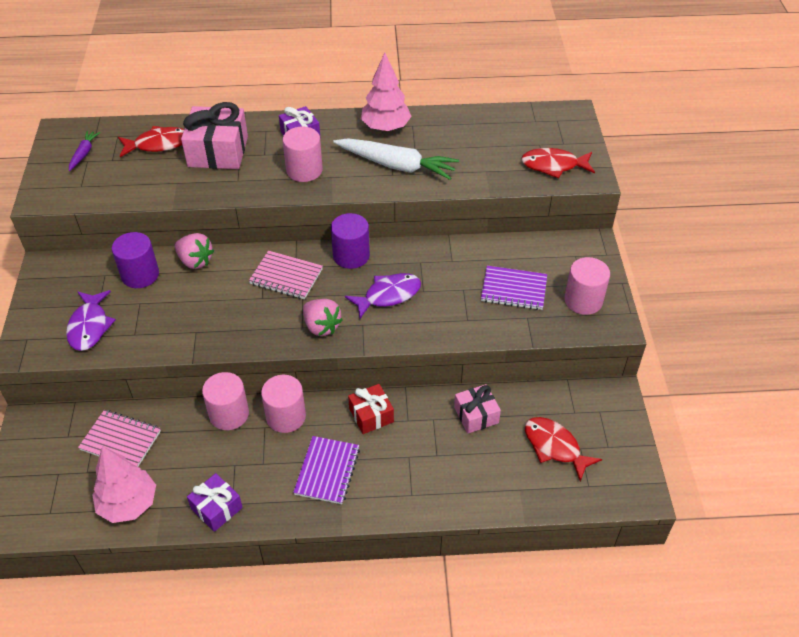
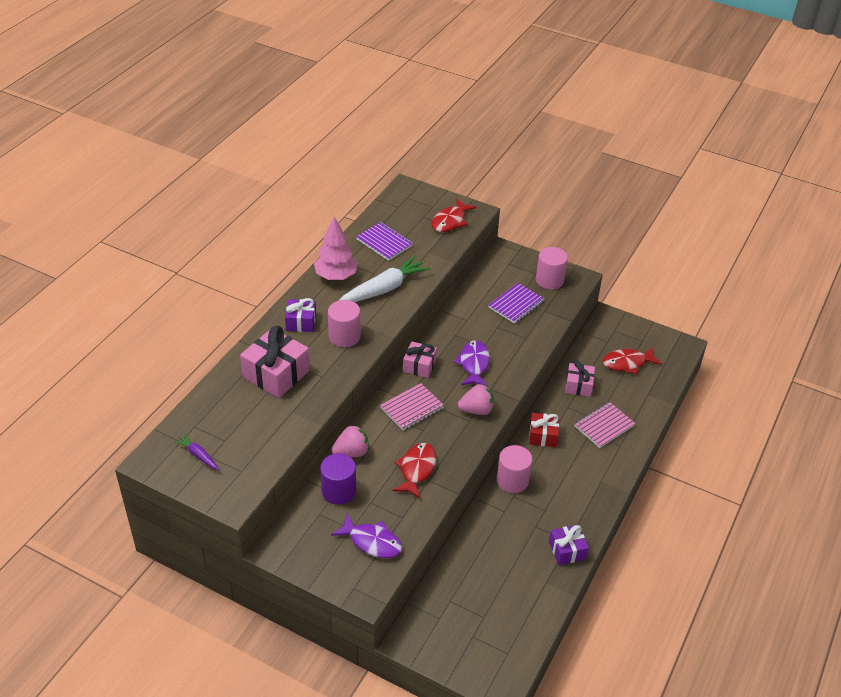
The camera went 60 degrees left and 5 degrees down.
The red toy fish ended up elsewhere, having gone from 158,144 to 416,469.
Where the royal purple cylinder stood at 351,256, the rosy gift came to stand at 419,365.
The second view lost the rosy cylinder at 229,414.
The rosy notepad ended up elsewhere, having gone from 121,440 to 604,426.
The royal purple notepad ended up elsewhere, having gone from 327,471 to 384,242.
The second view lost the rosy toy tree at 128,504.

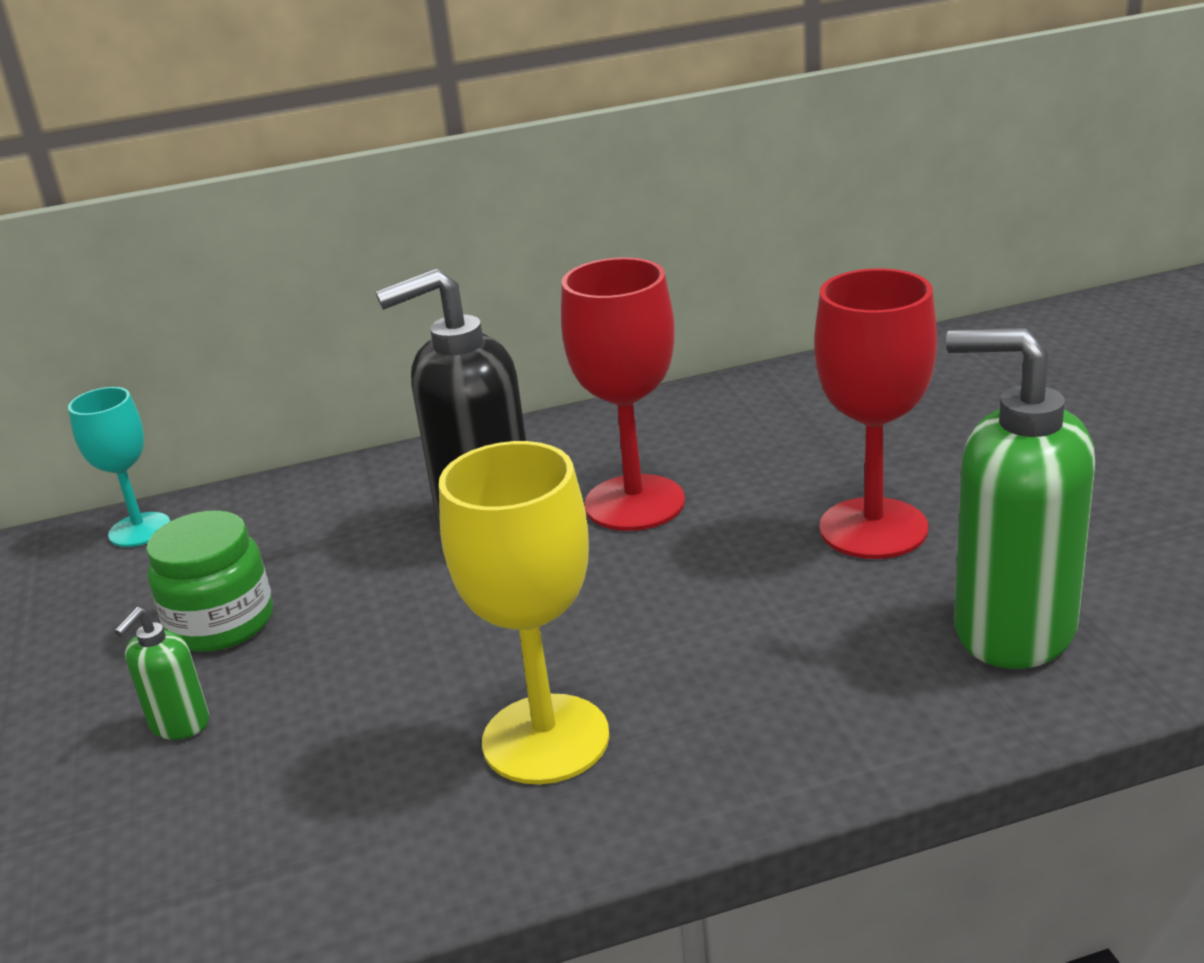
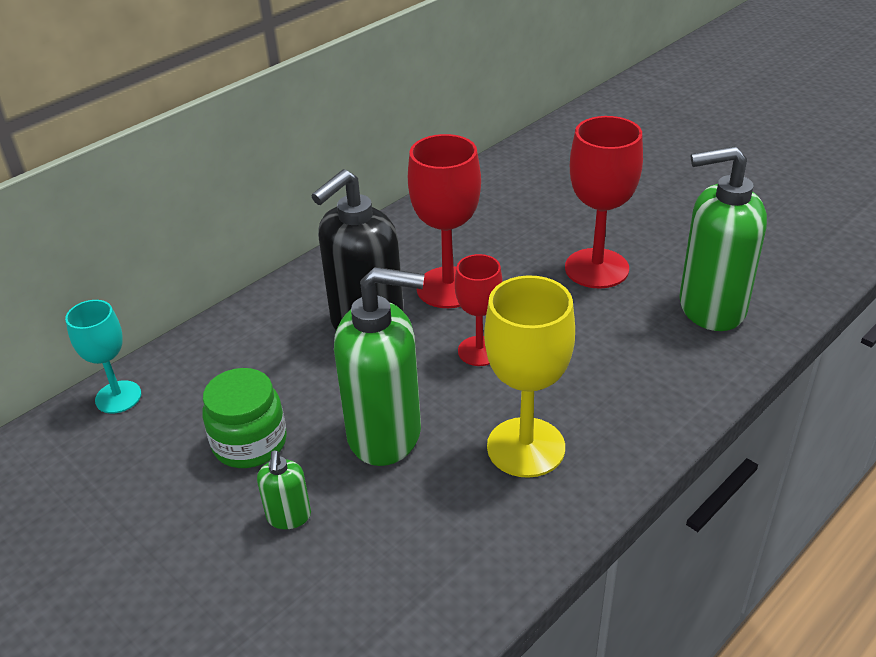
The camera went 30 degrees left and 10 degrees up.
The second view gained the red chalice at 479,351.
The second view gained the green pump bottle at 385,434.

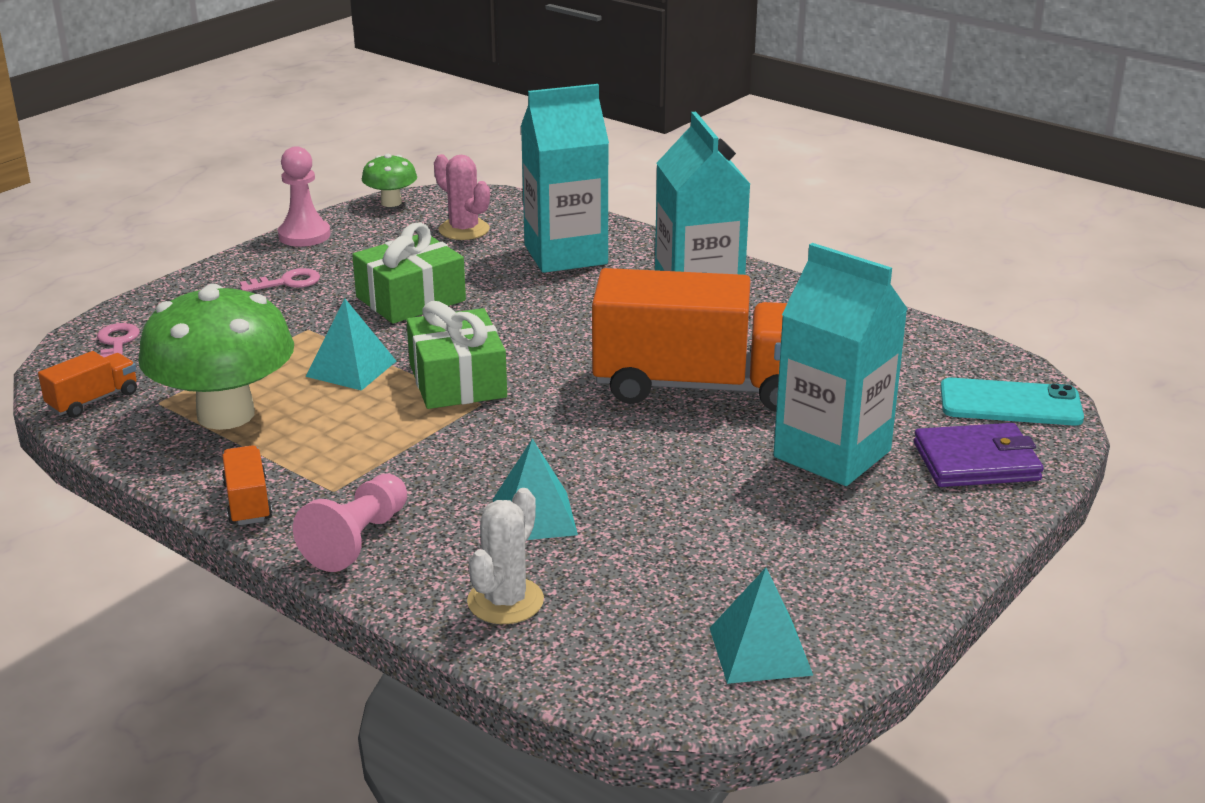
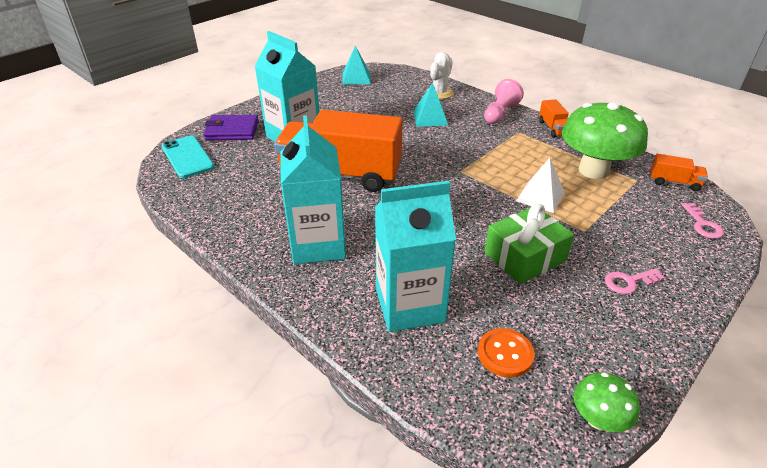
The camera went 175 degrees left and 10 degrees up.
The second view lost the rosy chess pawn at 304,235.
Where the rosy saguaro cactus stood at 464,230, the orange shirt button came to stand at 505,354.
What was the aqua pyramid at 351,368 turned into the white pyramid at 540,196.
The second view lost the green gift at 457,381.
The orange lorry at 93,400 ended up facing another way, 120 degrees counterclockwise from before.
The aqua phone at 1010,403 ended up facing another way, 45 degrees clockwise from before.

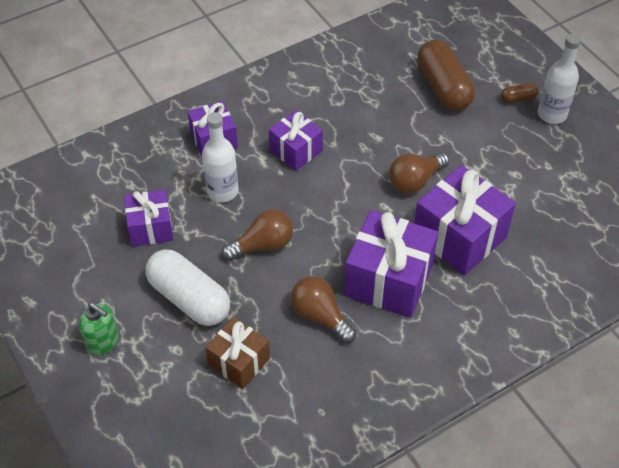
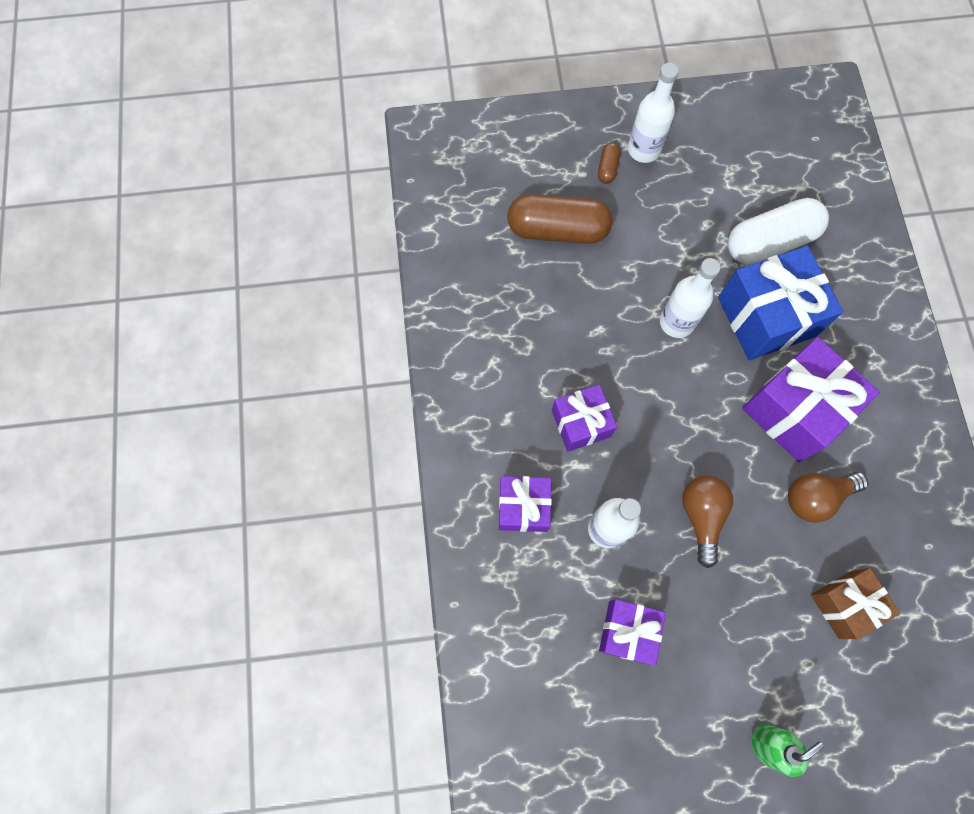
The camera went 65 degrees left and 20 degrees up.
Where the russet bulb stood at 415,181, the white drink bottle came to stand at 676,322.
What was the royal purple gift at 459,237 turned into the cobalt gift at 766,317.
The white capsule ended up elsewhere, having gone from 189,298 to 770,242.

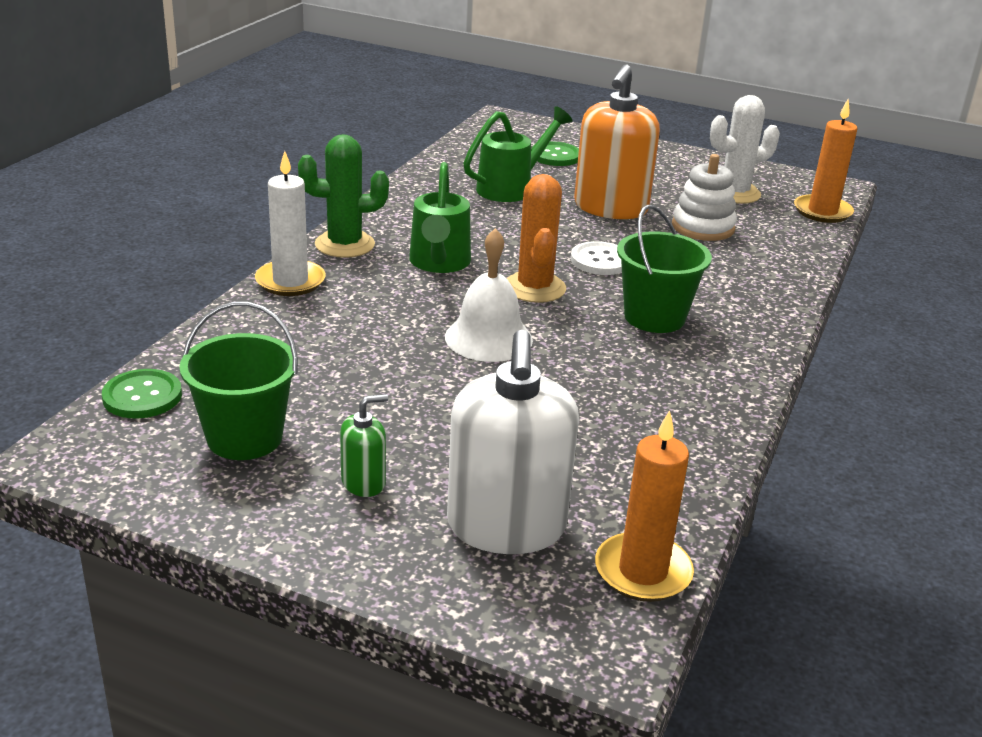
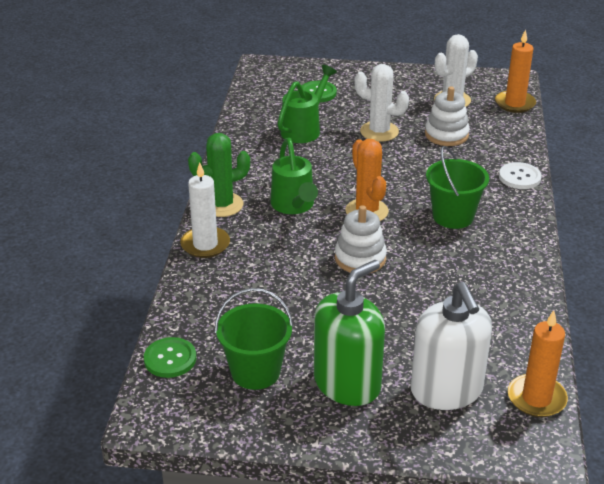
The camera went 15 degrees left and 5 degrees up.
Where the orange pump bottle stood at 610,208, the white saguaro cactus came to stand at 379,132.
Where the white school bell stood at 488,338, the white ring stacker came to stand at 360,258.
The white shirt button ended up elsewhere, having gone from 600,260 to 519,177.
The size of the green pump bottle at 363,482 changed by a factor of 2.17.

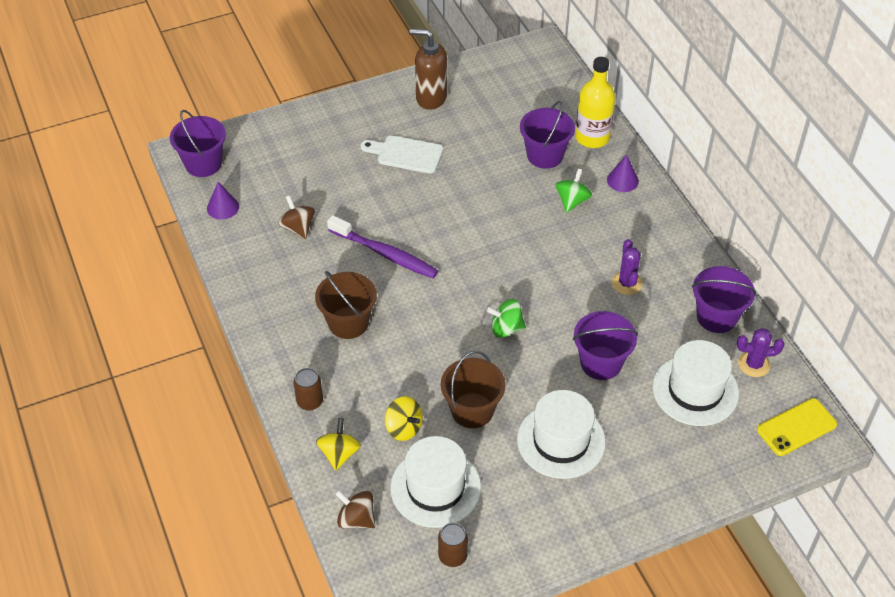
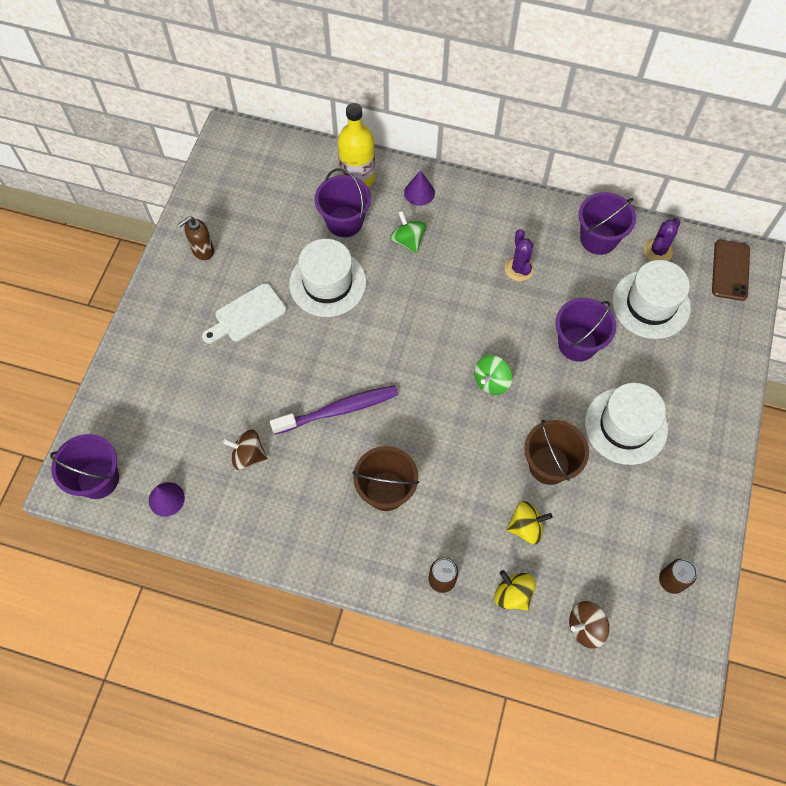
The camera went 50 degrees left and 15 degrees up.
The size of the russet pump bottle at 431,98 changed by a factor of 0.65.
The royal purple saguaro cactus at 626,283 ended up facing another way, 45 degrees clockwise from before.
What was the golden phone at 796,427 turned into the russet phone at 730,270.
The white top hat ended up elsewhere, having gone from 435,488 to 327,283.

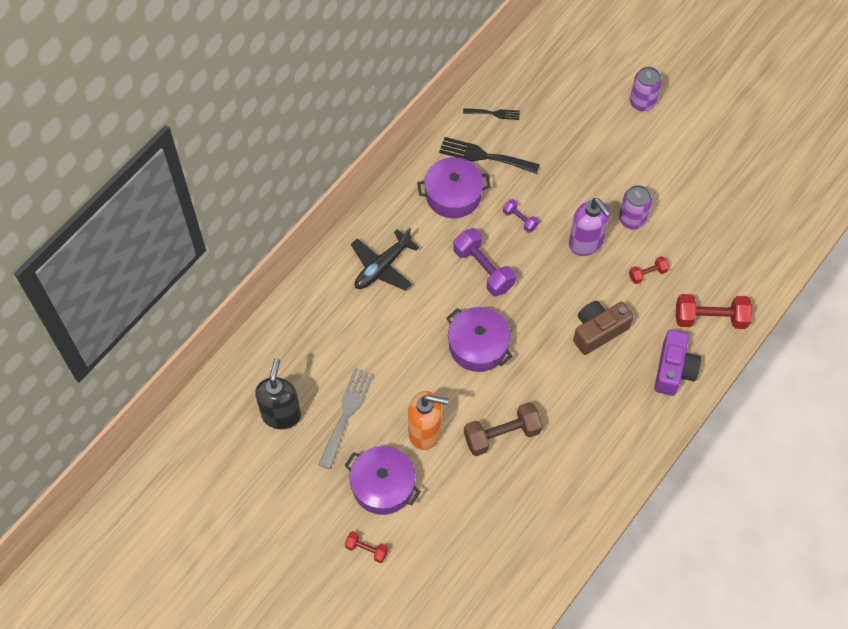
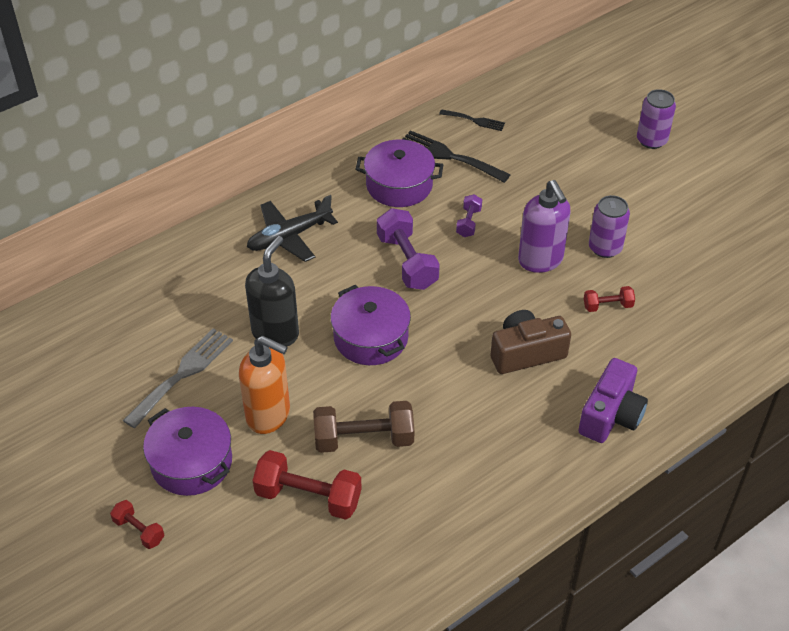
The camera went 15 degrees right and 15 degrees down.
The royal purple hand weight at 520,220 ended up facing another way, 45 degrees clockwise from before.
The red hand weight ended up elsewhere, having gone from 710,318 to 308,497.
The black pump bottle ended up elsewhere, having gone from 281,415 to 275,333.

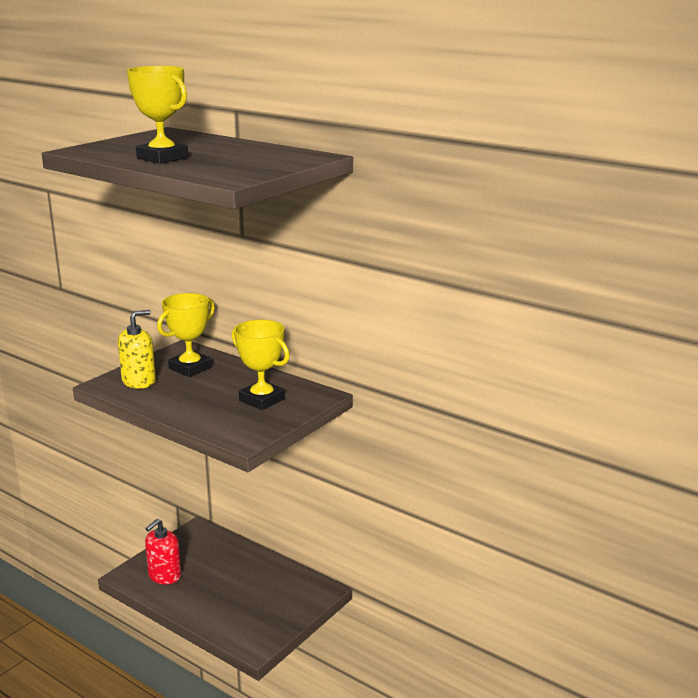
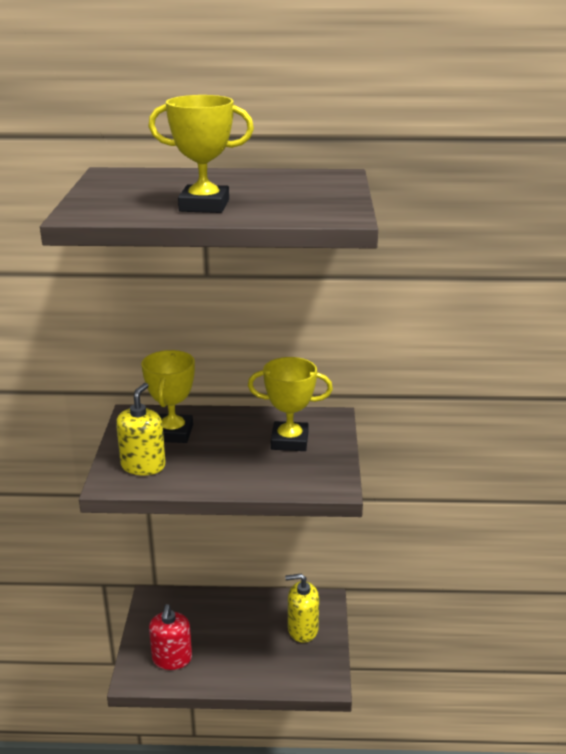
The camera went 35 degrees left and 5 degrees up.
The second view gained the golden pump bottle at 302,629.

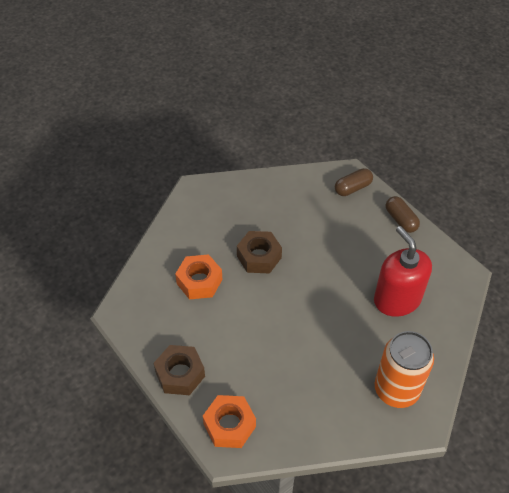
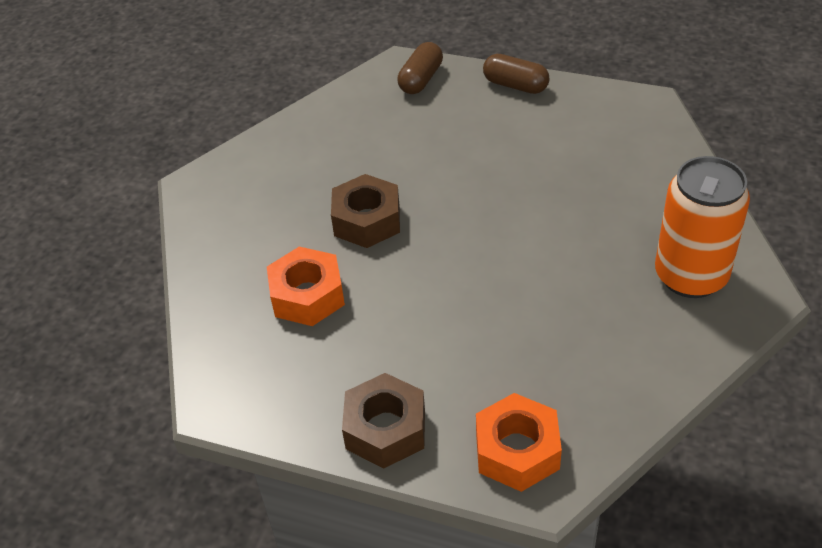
The camera went 30 degrees left and 5 degrees down.
The second view lost the red pump bottle at 397,299.

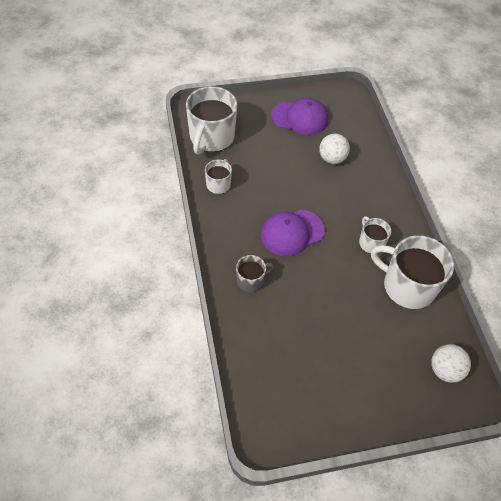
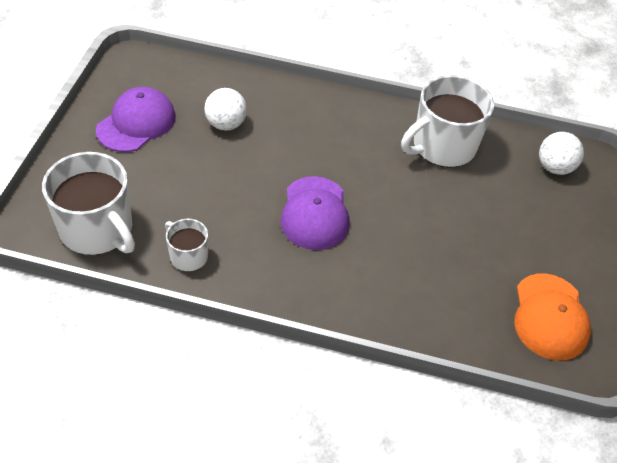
The camera went 65 degrees left and 5 degrees down.
The second view lost the white mug at 371,243.
The second view lost the ash-grey mug at 251,281.
The second view gained the orange cap at 550,316.

